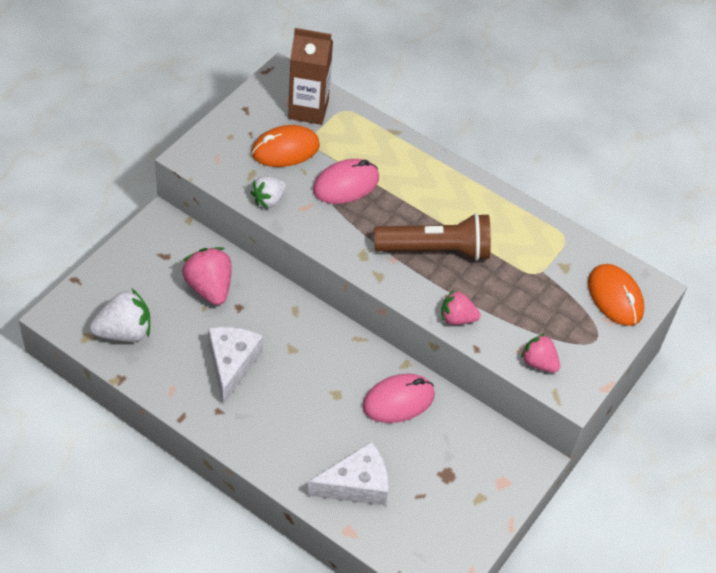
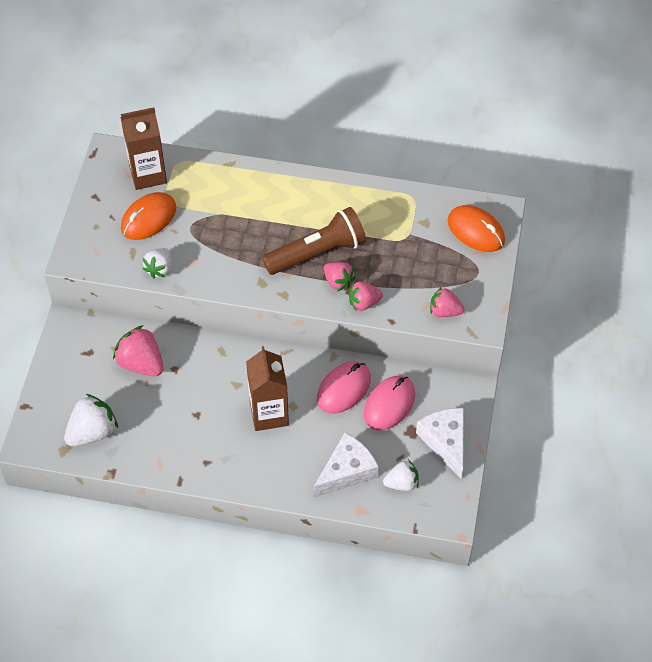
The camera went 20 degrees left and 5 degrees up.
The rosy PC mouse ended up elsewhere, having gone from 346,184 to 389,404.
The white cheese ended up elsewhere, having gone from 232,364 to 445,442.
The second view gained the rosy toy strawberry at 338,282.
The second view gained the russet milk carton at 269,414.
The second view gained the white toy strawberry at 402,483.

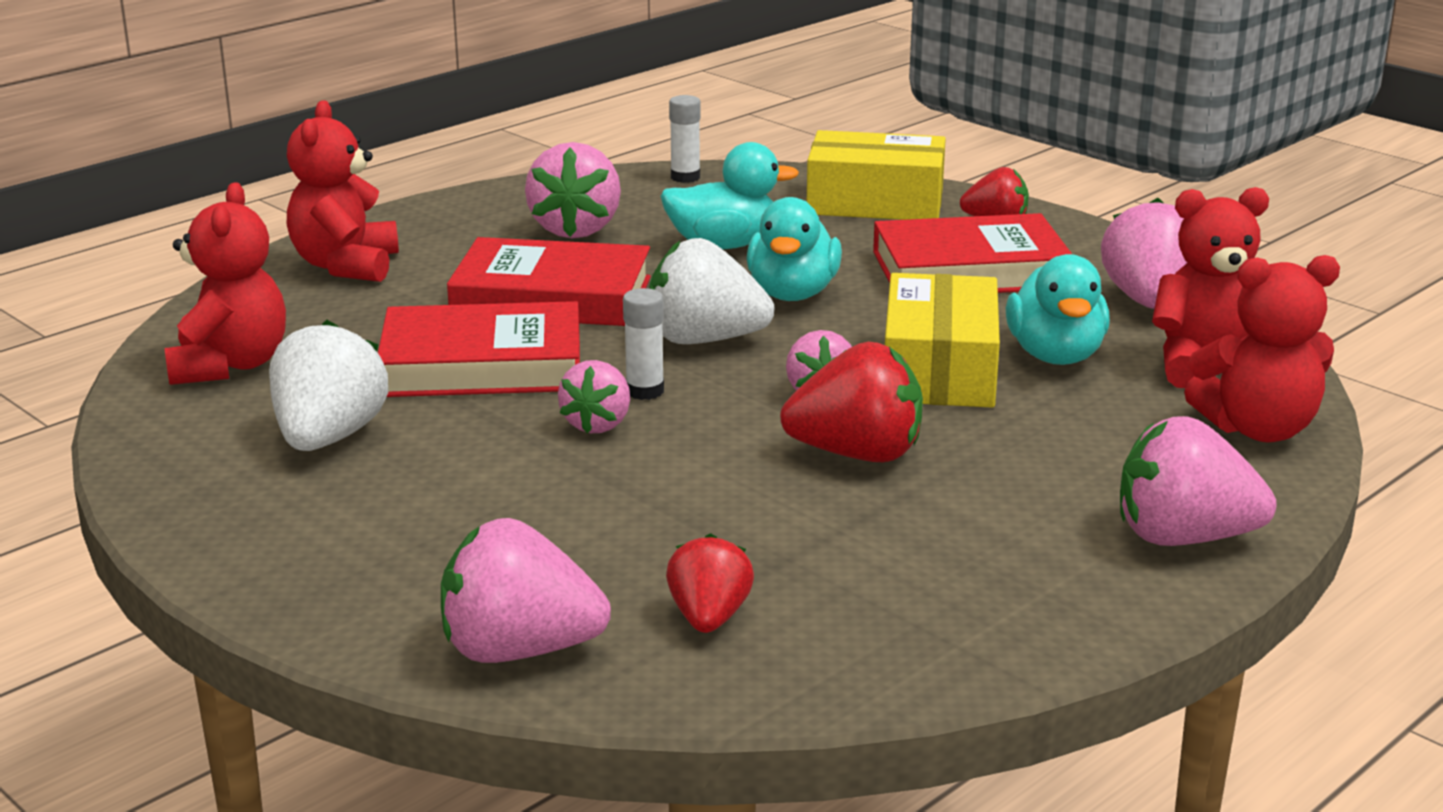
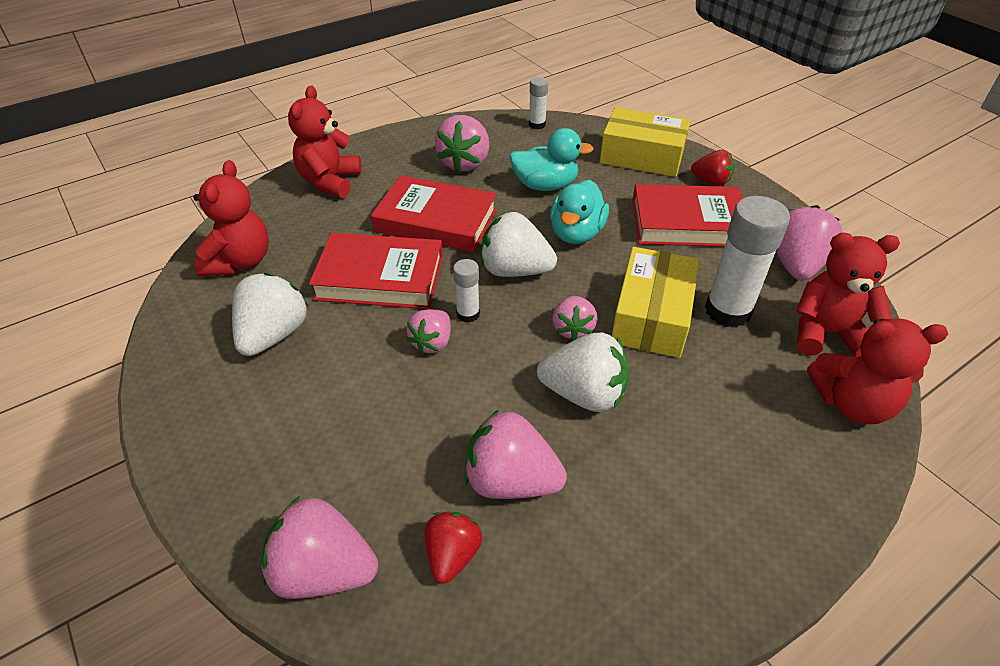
The camera went 10 degrees right and 20 degrees up.
Where the aqua toy duck stood at 1055,356, the white glue came to stand at 727,311.
What was the red toy strawberry at 857,454 turned into the white toy strawberry at 584,394.
The rosy toy strawberry ended up elsewhere, having gone from 1183,538 to 511,480.

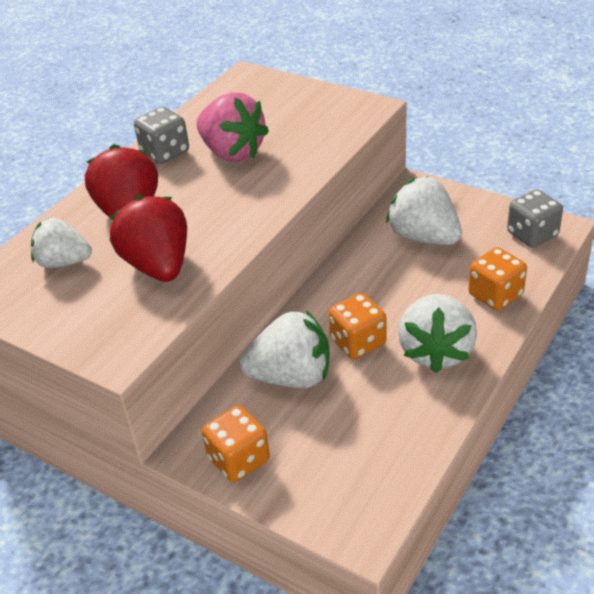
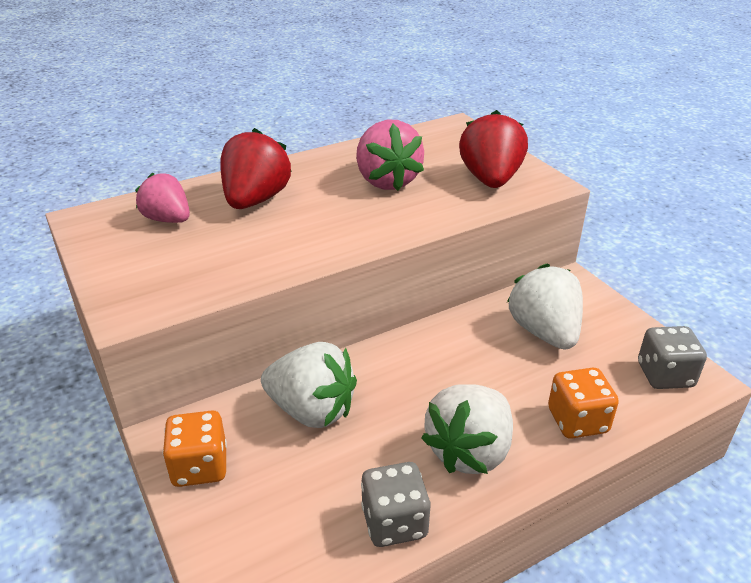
The camera went 25 degrees right and 5 degrees down.
The ash-grey die ended up elsewhere, having gone from 165,152 to 394,522.
The red toy strawberry ended up elsewhere, having gone from 158,265 to 490,180.
What was the white toy strawberry at 63,262 turned into the rosy toy strawberry at 168,219.
The second view lost the orange die at 358,342.

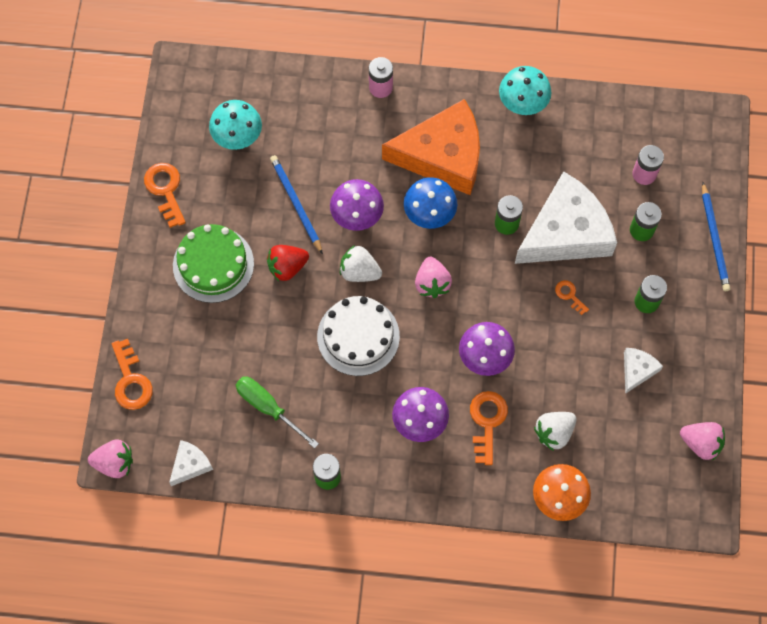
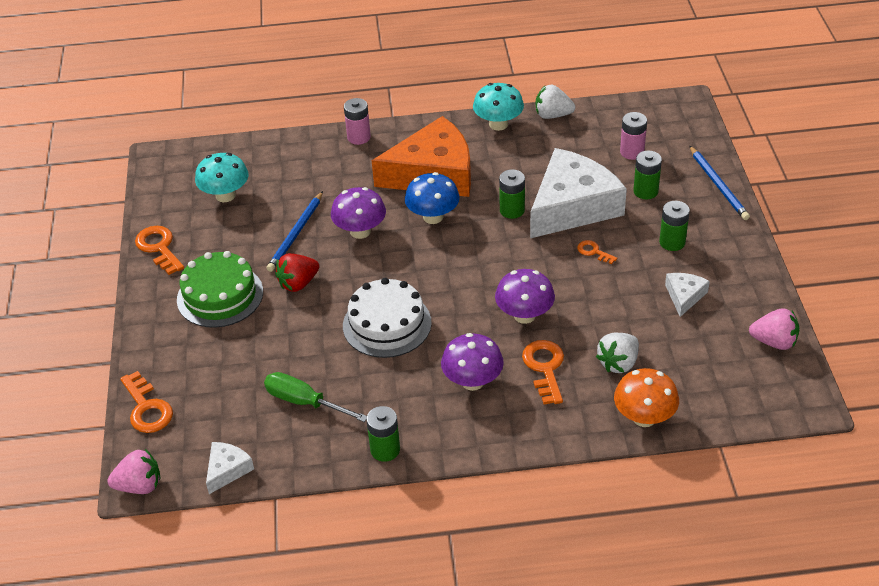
The camera went 10 degrees left and 25 degrees down.
The cobalt wooden pencil at 296,204 ended up facing another way, 120 degrees counterclockwise from before.
The white toy strawberry ended up elsewhere, having gone from 359,271 to 552,115.
The second view lost the rosy toy strawberry at 432,283.

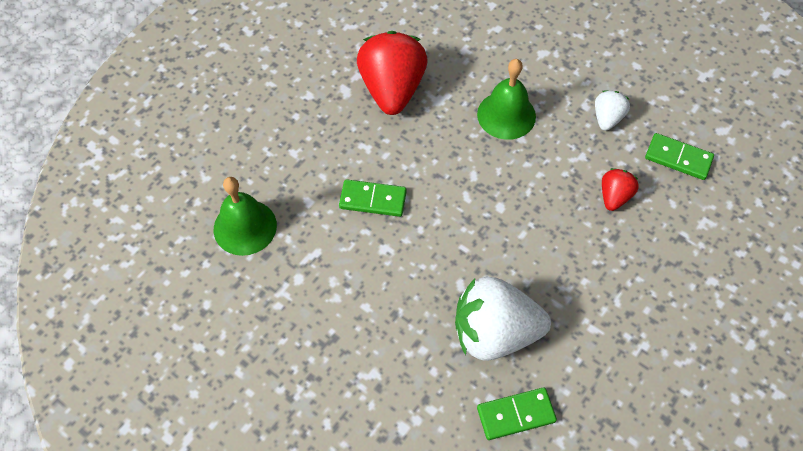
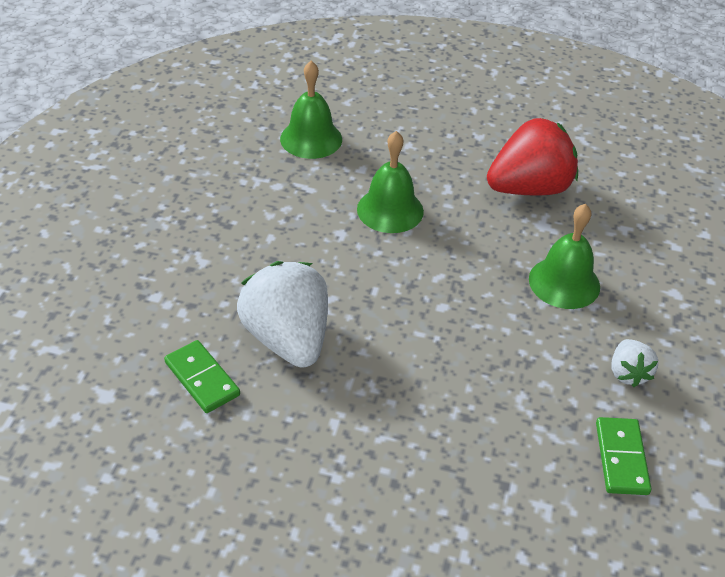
The camera went 65 degrees right and 15 degrees down.
The white toy strawberry at 607,118 ended up facing another way, 90 degrees clockwise from before.
The second view lost the red toy strawberry at 614,196.
Where the green domino tile stood at 373,200, the green school bell came to stand at 390,210.

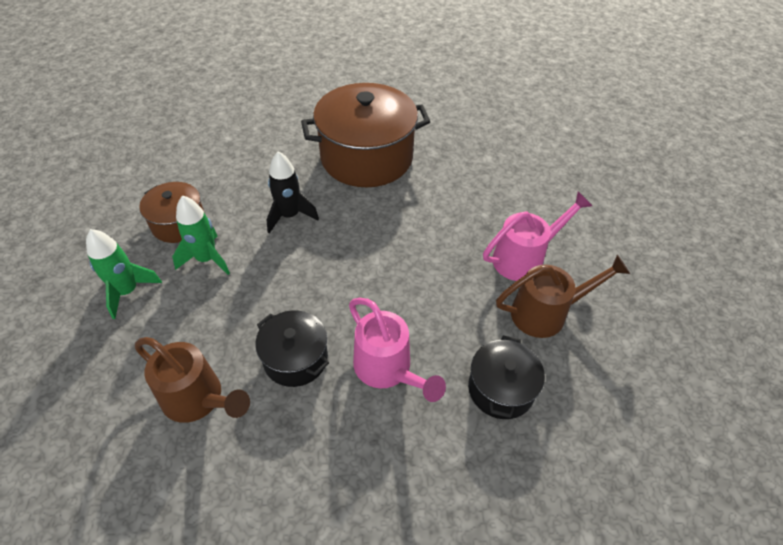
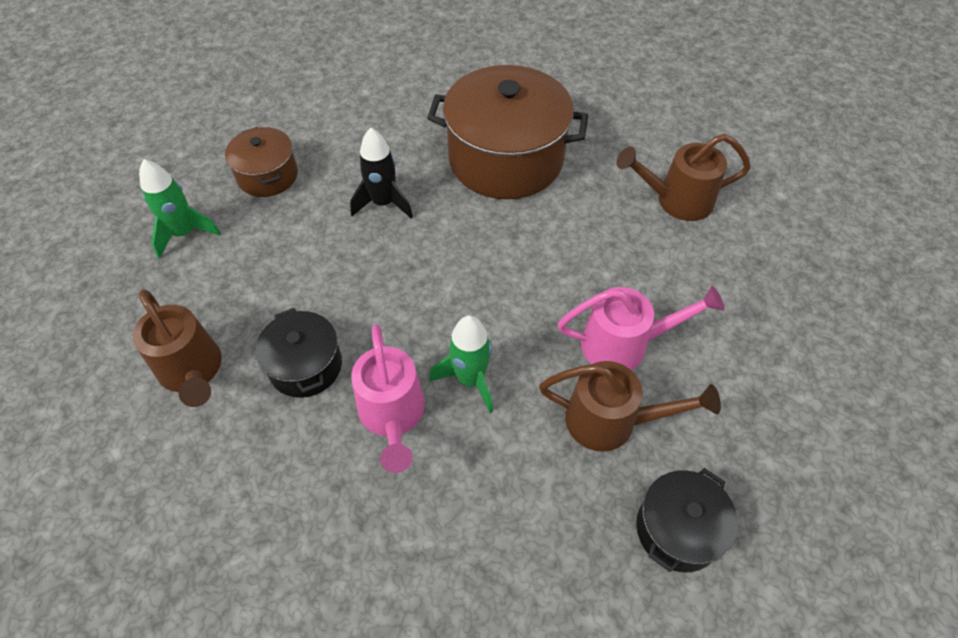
The camera went 25 degrees right and 5 degrees up.
The green toy rocket ended up elsewhere, having gone from 207,259 to 470,379.
The black cooking pot ended up elsewhere, having gone from 501,389 to 677,529.
The second view gained the russet watering can at 676,200.

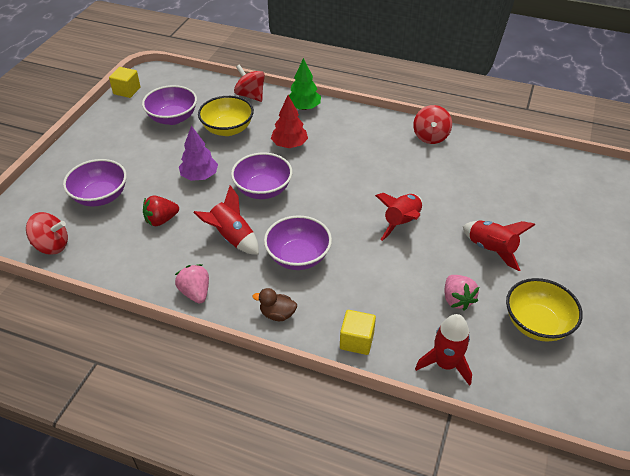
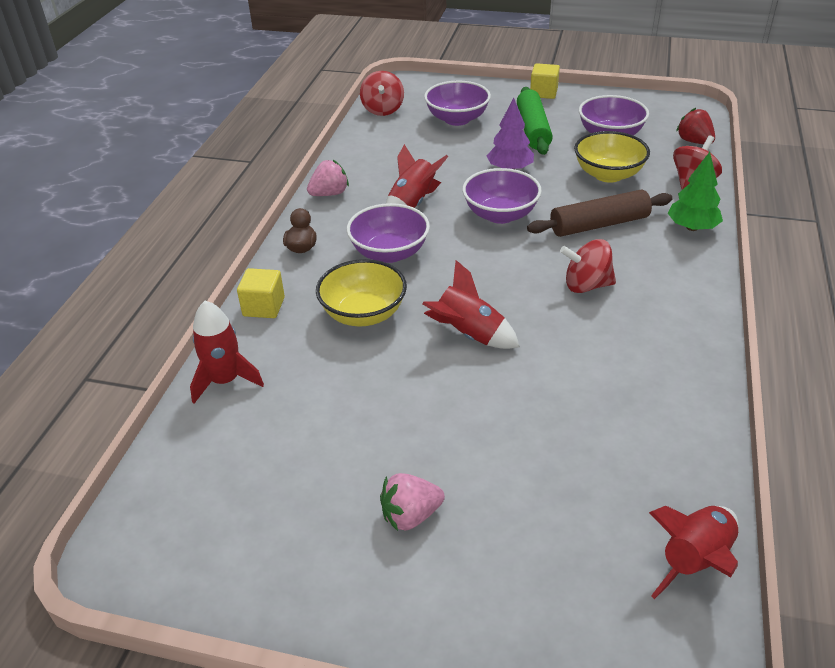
The camera went 85 degrees right and 5 degrees down.
The golden block ended up elsewhere, having gone from 127,91 to 543,93.
Where the red toy tree stood at 289,145, the russet dough roller came to stand at 599,224.
The red toy top ended up elsewhere, having gone from 430,137 to 586,285.
The red toy strawberry ended up elsewhere, having gone from 161,220 to 694,142.
The red toy rocket ended up elsewhere, having gone from 491,250 to 694,561.
The rosy toy strawberry ended up elsewhere, having gone from 457,300 to 410,515.
The golden serving bowl ended up elsewhere, having gone from 537,324 to 363,314.
The second view gained the green dough roller at 533,129.

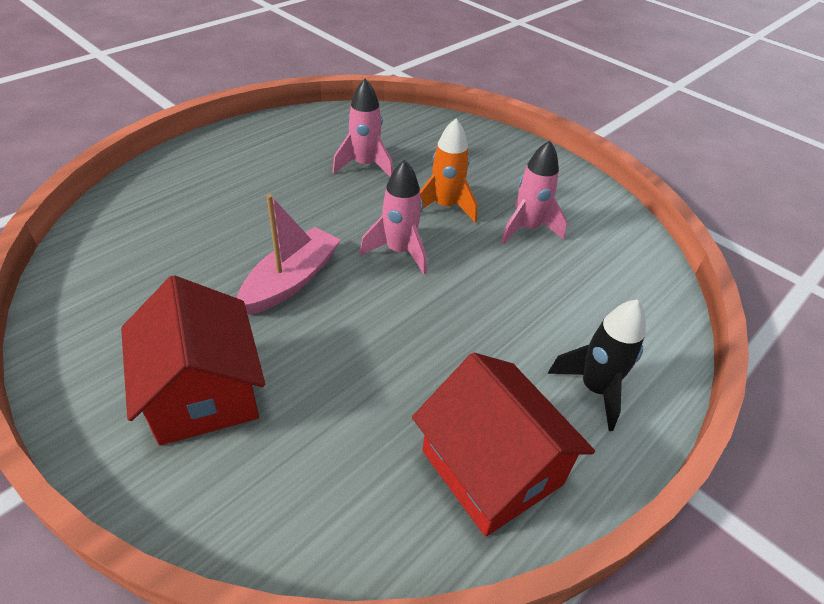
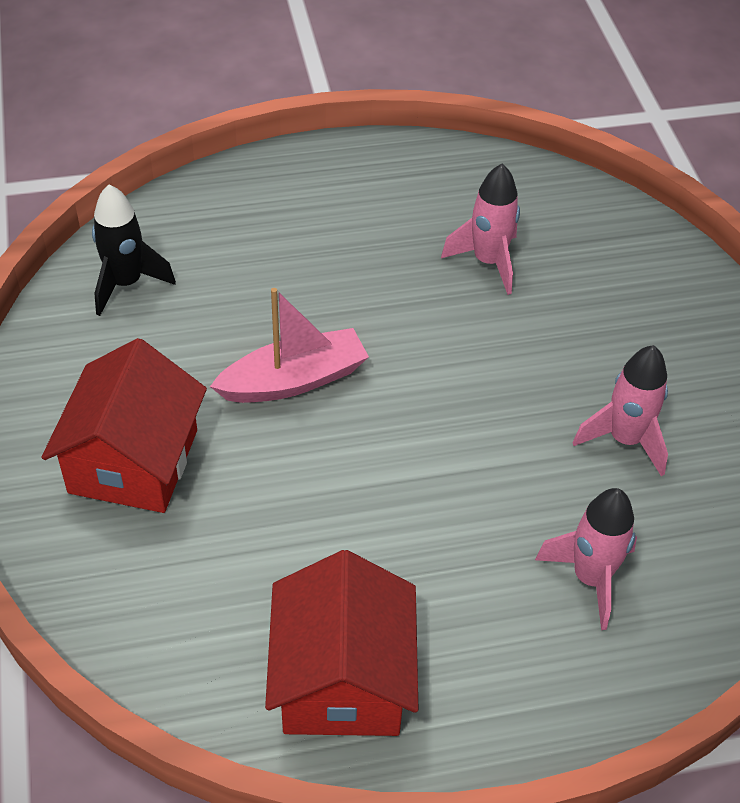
The camera went 35 degrees right and 5 degrees up.
The second view lost the orange toy rocket at 445,207.
The rosy toy rocket ended up elsewhere, having gone from 399,251 to 590,578.
The black toy rocket ended up elsewhere, having gone from 594,389 to 126,284.

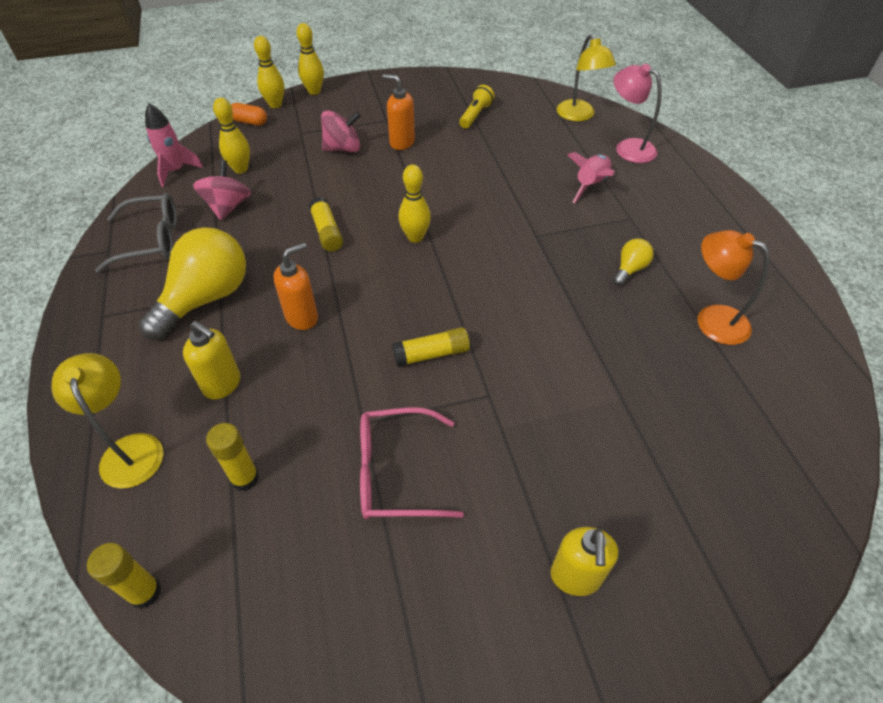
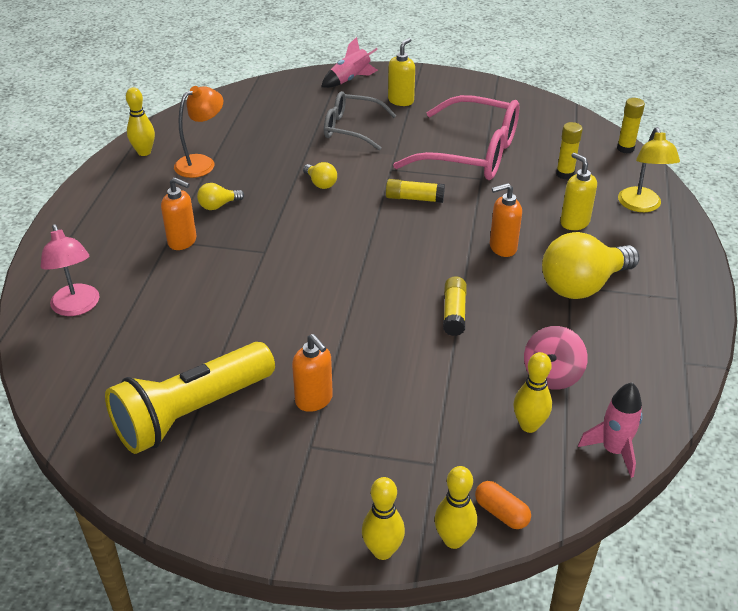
The camera went 155 degrees left and 10 degrees down.
The second view lost the golden desk lamp at 579,116.
The size of the golden torch at 475,115 changed by a factor of 2.27.
The second view lost the rosy toy top at 343,148.
The rosy toy rocket ended up elsewhere, having gone from 590,185 to 350,79.
The golden bowling pin ended up elsewhere, having gone from 415,237 to 144,152.
The ash-grey glasses ended up elsewhere, having gone from 150,240 to 352,129.
The orange desk lamp at 712,319 ended up facing another way, 105 degrees counterclockwise from before.
The size of the rosy glasses at 397,472 changed by a factor of 1.63.
The second view gained the golden bulb at 320,183.
The second view gained the orange pump bottle at 182,241.

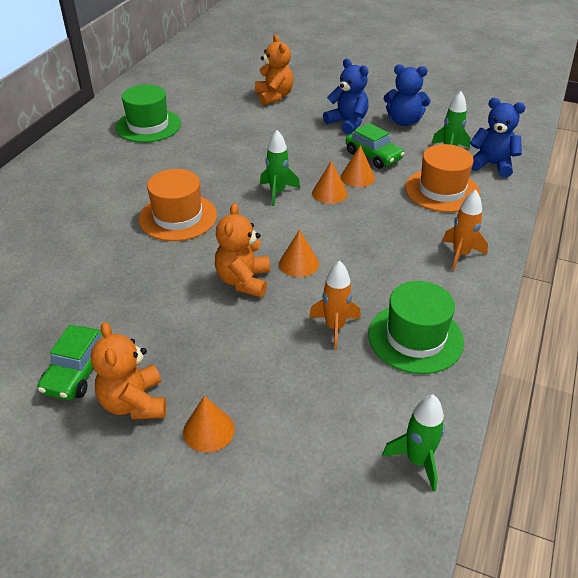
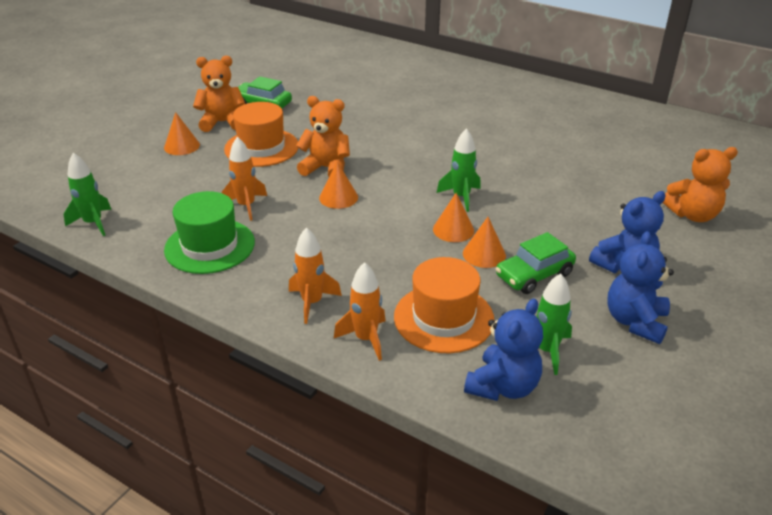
The camera went 100 degrees right and 5 degrees down.
The second view lost the green top hat at 148,126.
The orange top hat ended up elsewhere, having gone from 178,217 to 261,148.
The second view gained the orange toy rocket at 366,339.

